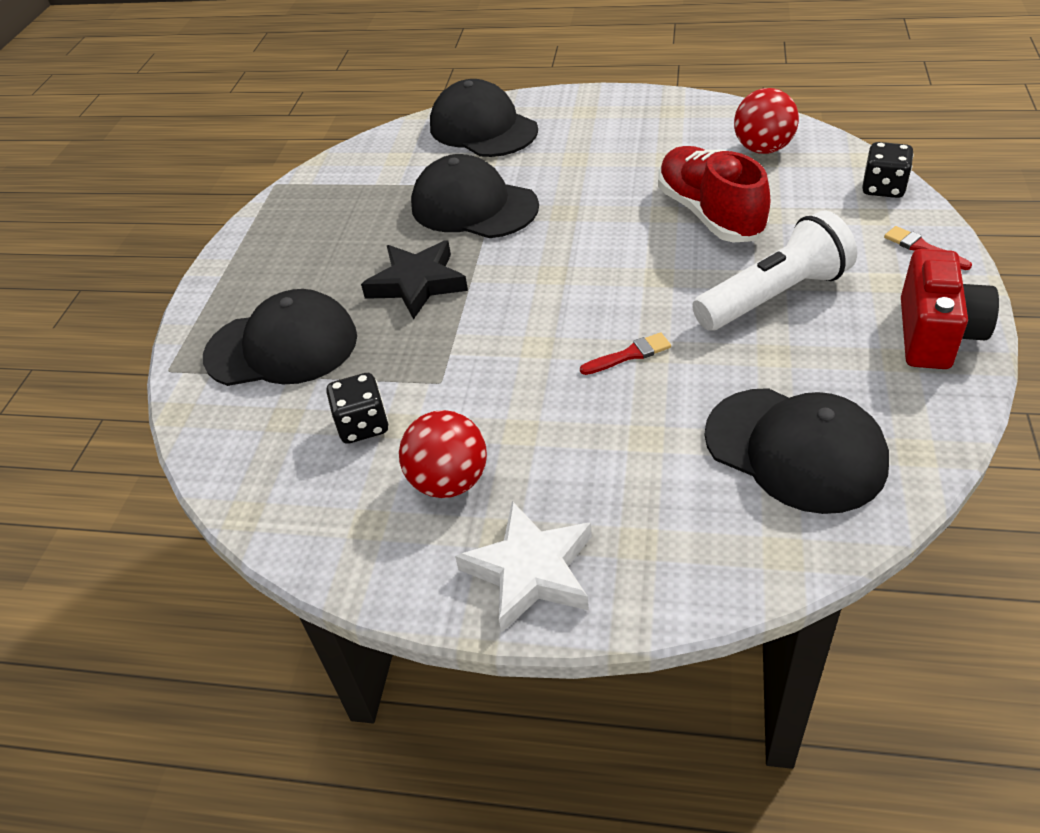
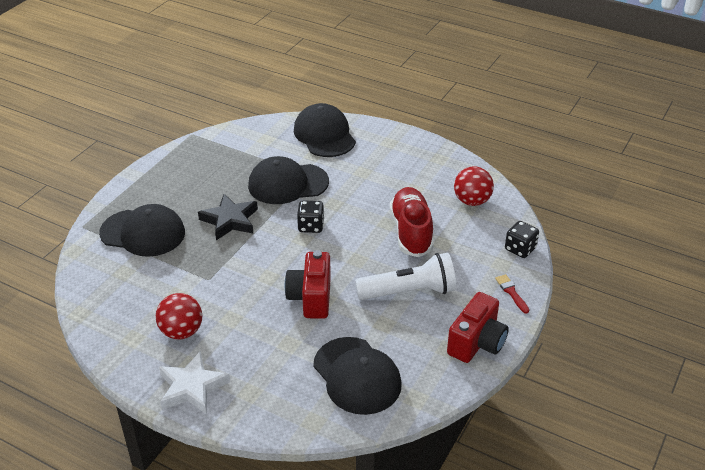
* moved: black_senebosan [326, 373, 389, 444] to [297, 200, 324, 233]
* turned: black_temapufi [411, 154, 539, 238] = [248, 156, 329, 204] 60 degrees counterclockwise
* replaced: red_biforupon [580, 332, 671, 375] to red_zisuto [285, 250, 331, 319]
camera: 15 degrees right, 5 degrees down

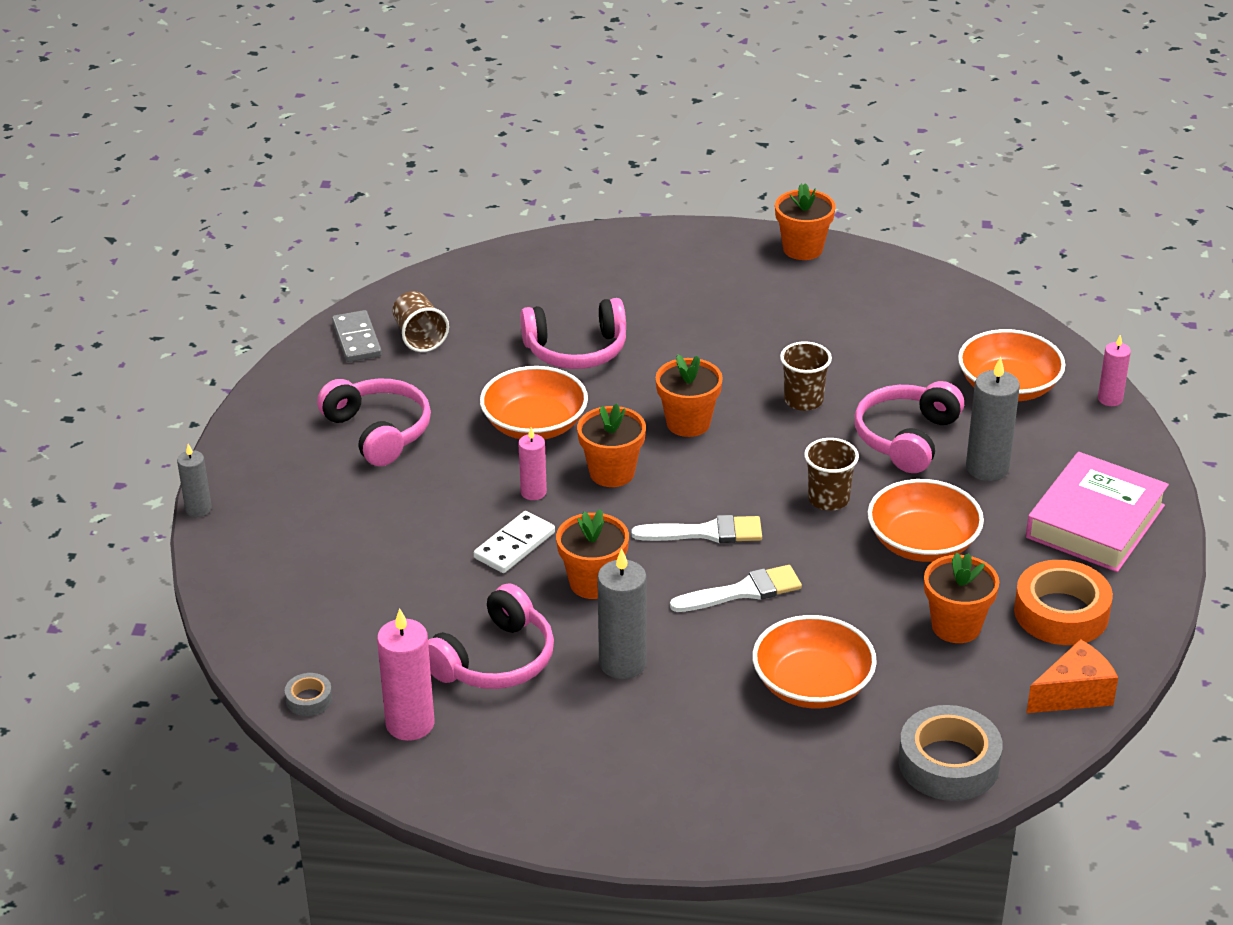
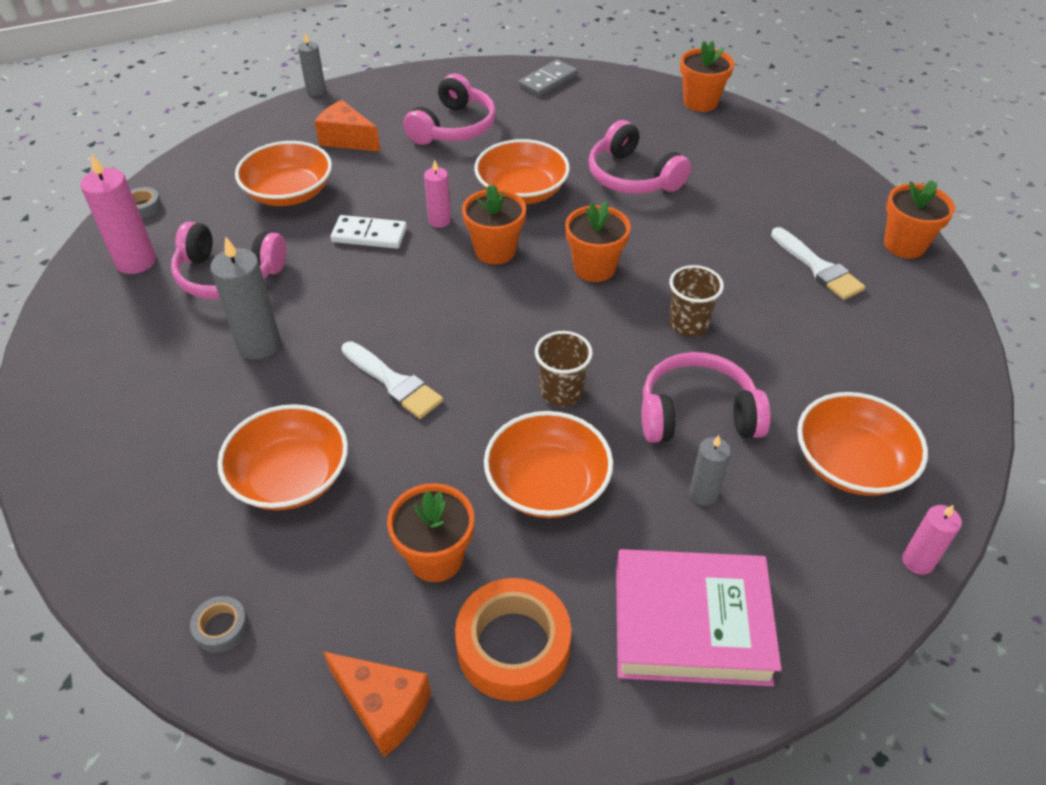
* removed: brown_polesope [392, 291, 449, 352]
* moved: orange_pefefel [556, 509, 629, 599] to [680, 41, 734, 112]
* moved: white_biforupon [632, 515, 762, 543] to [771, 227, 865, 300]
* resized: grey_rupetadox [898, 705, 1003, 801] = [190, 596, 249, 653] x0.48
* resized: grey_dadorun [966, 357, 1020, 481] = [689, 435, 731, 506] x0.60
* added: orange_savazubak [235, 141, 332, 206]
* added: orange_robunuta [314, 100, 380, 152]
camera: 60 degrees right, 10 degrees up

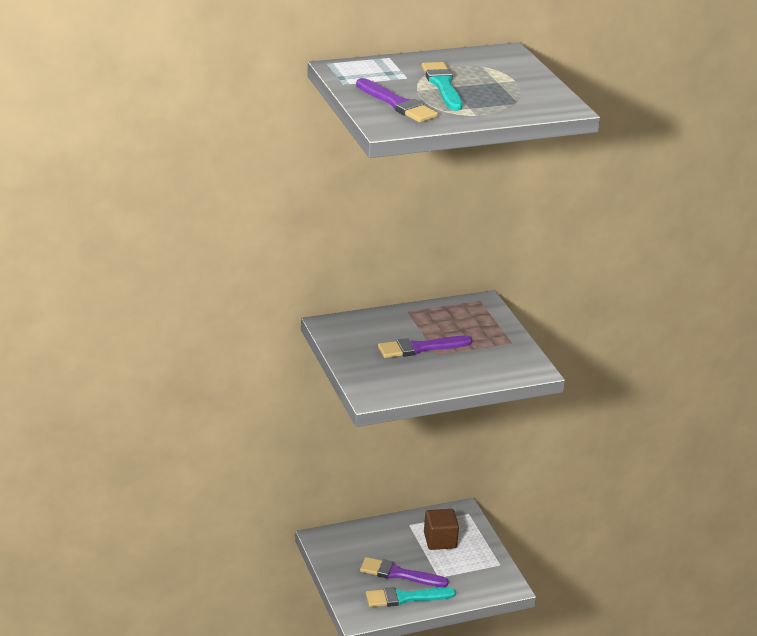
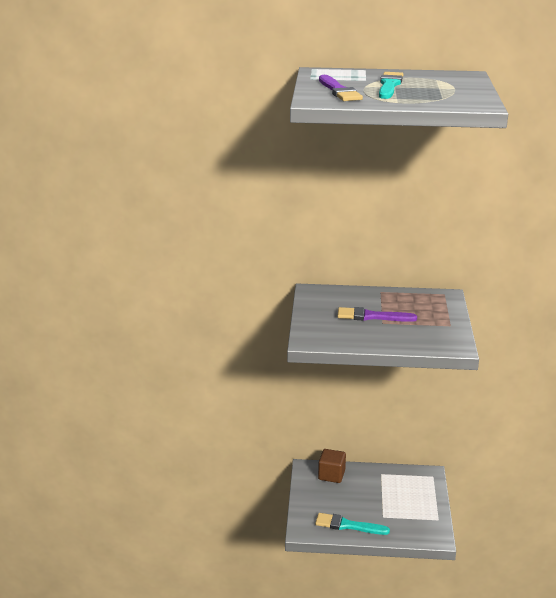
* removed: purple_biforupon [360, 557, 449, 587]
* moved: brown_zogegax [424, 509, 459, 550] to [318, 449, 346, 483]
camera: 25 degrees right, 5 degrees down

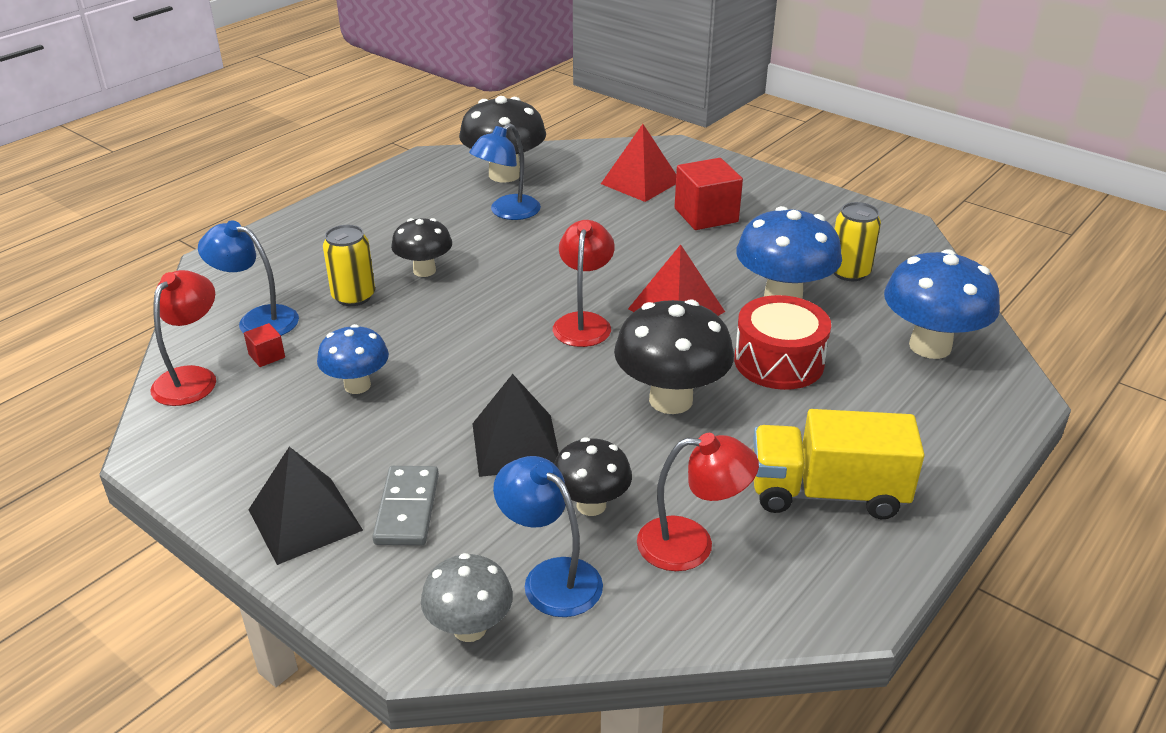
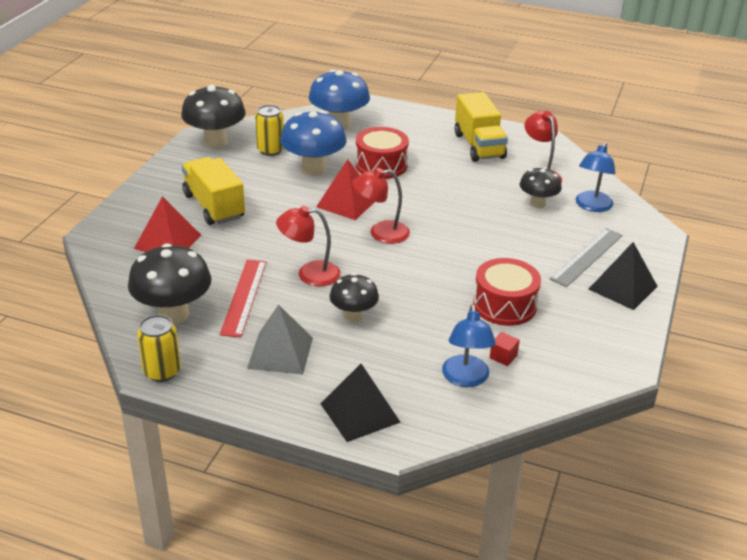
* moved: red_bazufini [150, 270, 216, 406] to [276, 206, 341, 286]
* replaced: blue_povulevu [317, 324, 389, 394] to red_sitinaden [473, 258, 541, 326]
* moved: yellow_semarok [323, 225, 375, 306] to [137, 315, 181, 382]
* replaced: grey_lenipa [372, 466, 439, 546] to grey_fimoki [549, 228, 623, 287]
* removed: grey_povulevu [421, 553, 513, 642]
* replaced: blue_bazufini [469, 124, 541, 220] to red_fimoki [220, 260, 266, 337]
* moved: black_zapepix [472, 374, 559, 477] to [320, 364, 400, 442]
* moved: black_povulevu [614, 299, 734, 414] to [181, 85, 246, 148]
* replaced: red_zogegax [675, 158, 743, 230] to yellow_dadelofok [182, 157, 245, 225]
* added: grey_zapepix [247, 304, 313, 375]
camera: 110 degrees left, 0 degrees up

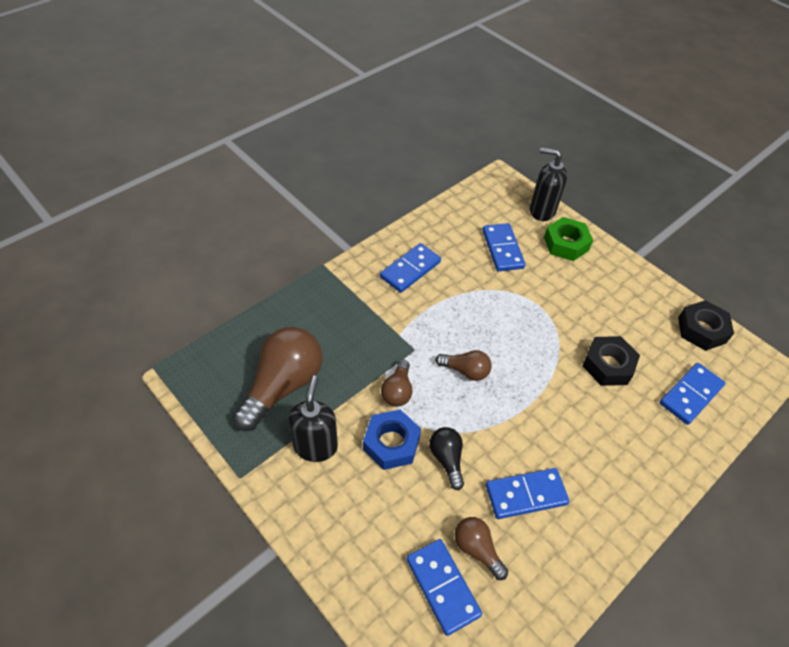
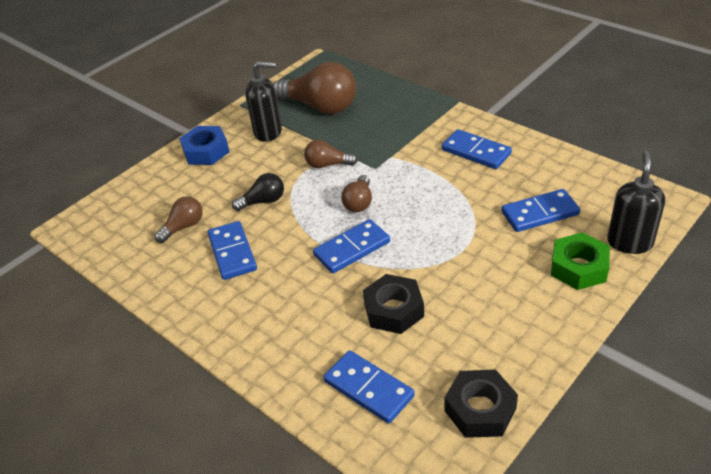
* moved: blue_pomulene [363, 410, 421, 470] to [179, 126, 229, 165]
* moved: blue_lenipa [406, 539, 482, 636] to [313, 219, 390, 273]
camera: 90 degrees right, 10 degrees down

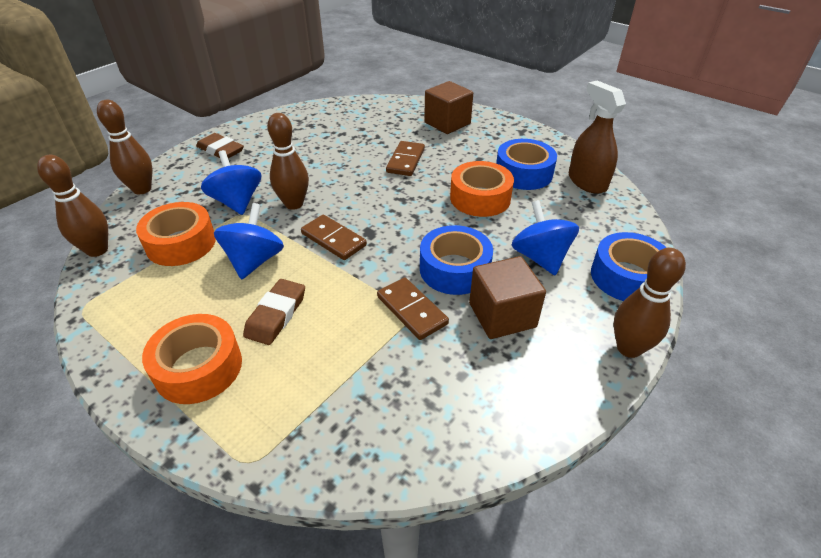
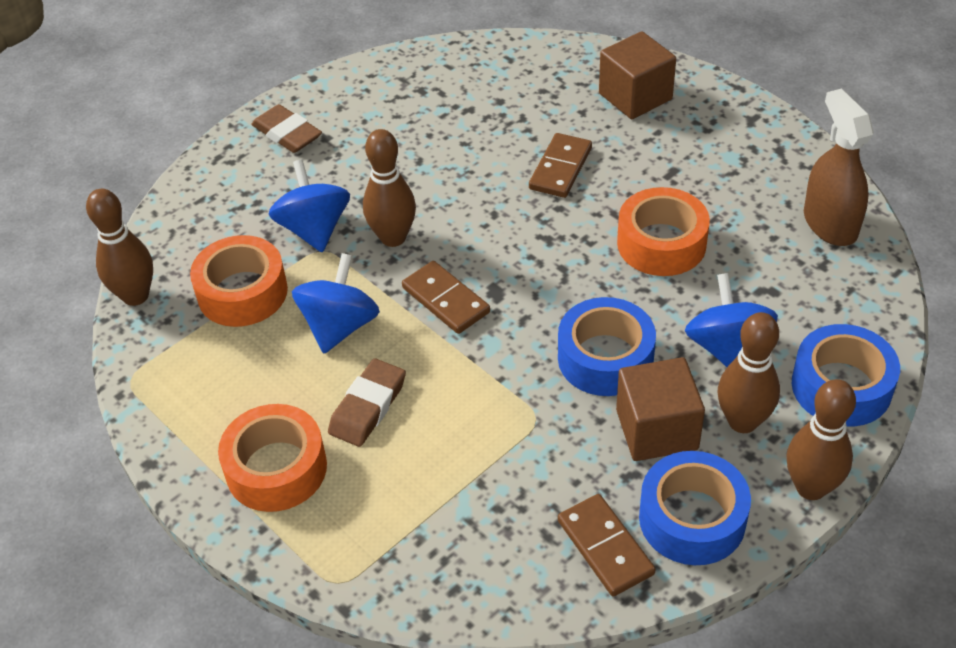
* moved: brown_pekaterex [97, 100, 152, 194] to [718, 312, 780, 433]
* moved: brown_lenipa [377, 277, 449, 340] to [558, 494, 656, 596]
* moved: blue_rupetadox [496, 139, 557, 190] to [639, 451, 751, 565]
camera: 10 degrees right, 5 degrees up

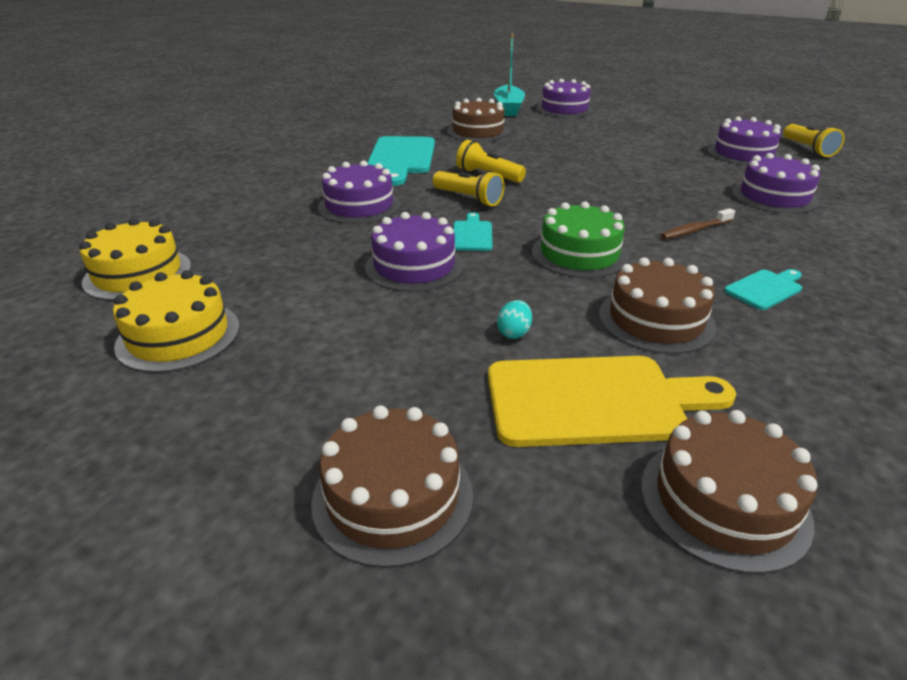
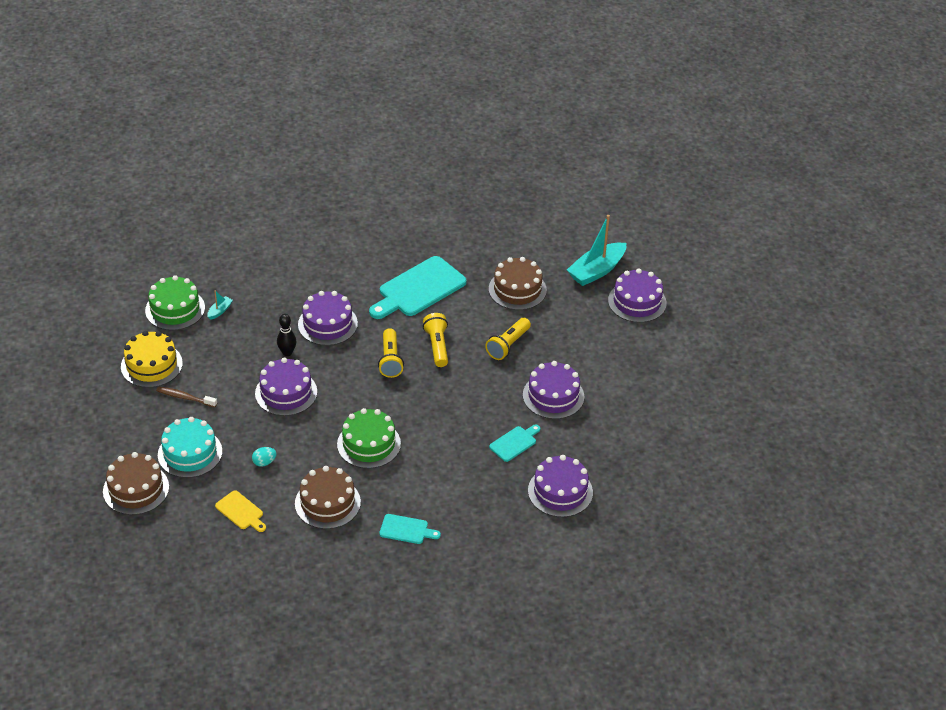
* recoloured: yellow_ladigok [79, 218, 191, 301] to green_ladigok [145, 275, 205, 330]
* moved: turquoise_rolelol [453, 212, 492, 251] to [489, 425, 541, 462]
* resized: yellow_rolelol [488, 356, 736, 447] = [215, 491, 266, 532] x0.50
* removed: brown_ladigok [641, 410, 817, 574]
* moved: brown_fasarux [660, 208, 735, 239] to [156, 386, 217, 407]
* moved: purple_ladigok [708, 116, 781, 165] to [523, 361, 584, 419]
* moved: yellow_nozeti [783, 124, 845, 157] to [485, 318, 531, 360]
* added: turquoise_ladigok [158, 417, 222, 478]
* added: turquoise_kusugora [207, 291, 233, 320]
* added: black_pekaterex [277, 314, 296, 356]
camera: 45 degrees right, 10 degrees up

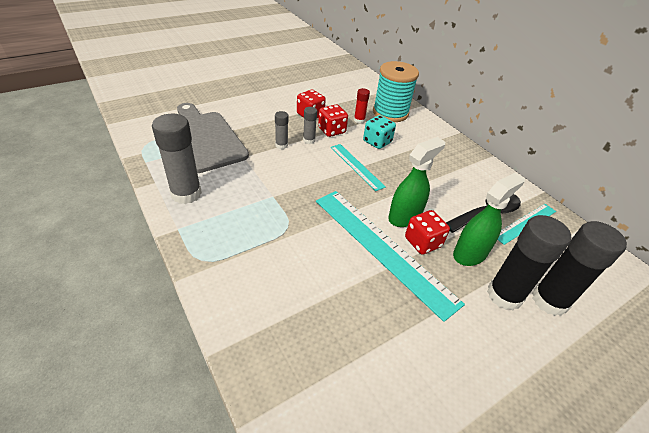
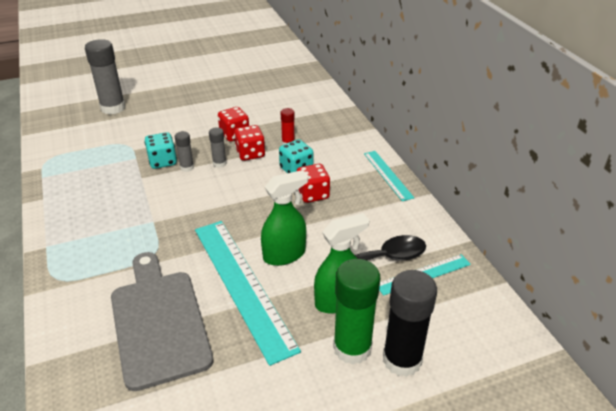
* moved: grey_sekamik [152, 114, 202, 204] to [85, 39, 126, 115]
* moved: grey_rolelol [177, 103, 249, 173] to [111, 252, 214, 391]
* moved: turquoise_fimoki [331, 144, 386, 191] to [364, 151, 414, 201]
* removed: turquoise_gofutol [373, 61, 419, 122]
* moved: red_senebosan [405, 210, 450, 255] to [297, 164, 330, 203]
* recoloured: black_sekamik [487, 215, 571, 311] to green_sekamik [333, 259, 380, 364]
* added: turquoise_senebosan [145, 132, 177, 169]
camera: 15 degrees right, 5 degrees down

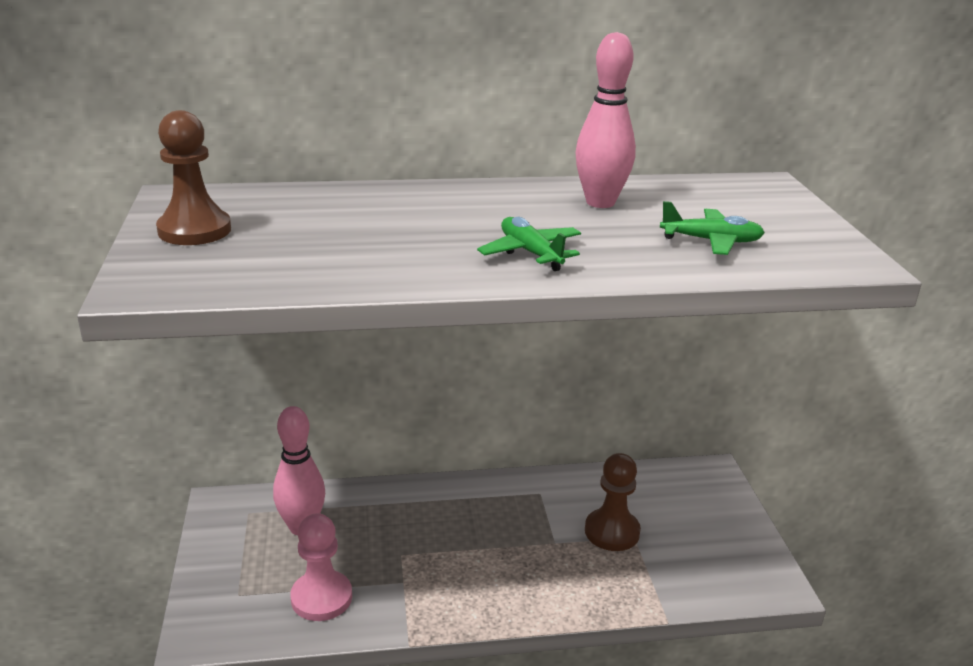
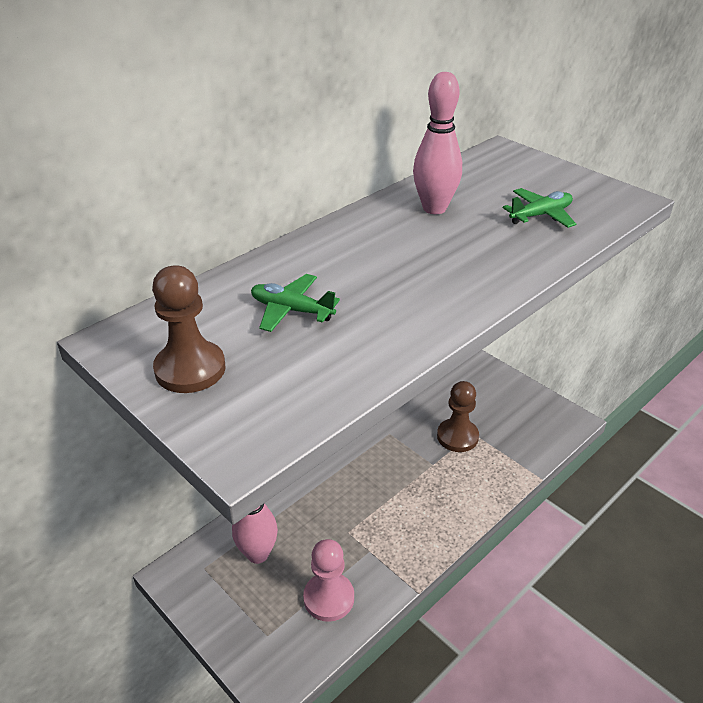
* moved: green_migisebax [477, 217, 581, 271] to [251, 274, 340, 332]
camera: 35 degrees left, 10 degrees up

